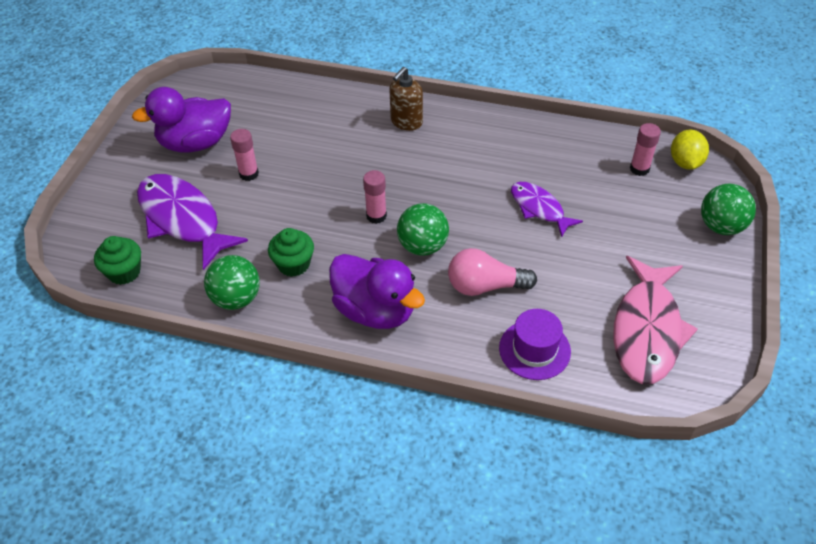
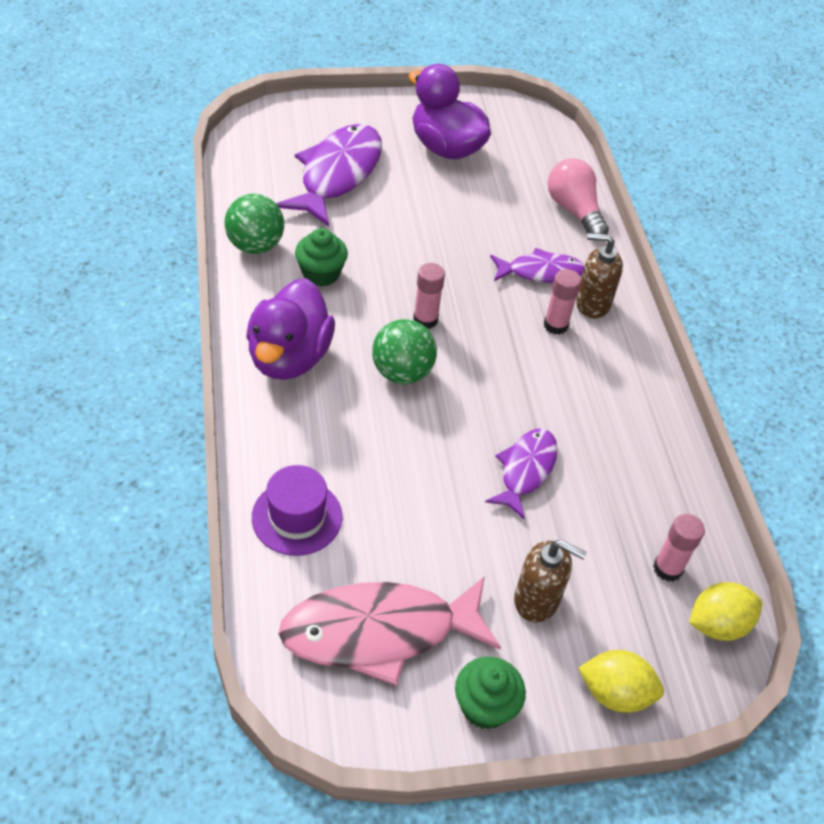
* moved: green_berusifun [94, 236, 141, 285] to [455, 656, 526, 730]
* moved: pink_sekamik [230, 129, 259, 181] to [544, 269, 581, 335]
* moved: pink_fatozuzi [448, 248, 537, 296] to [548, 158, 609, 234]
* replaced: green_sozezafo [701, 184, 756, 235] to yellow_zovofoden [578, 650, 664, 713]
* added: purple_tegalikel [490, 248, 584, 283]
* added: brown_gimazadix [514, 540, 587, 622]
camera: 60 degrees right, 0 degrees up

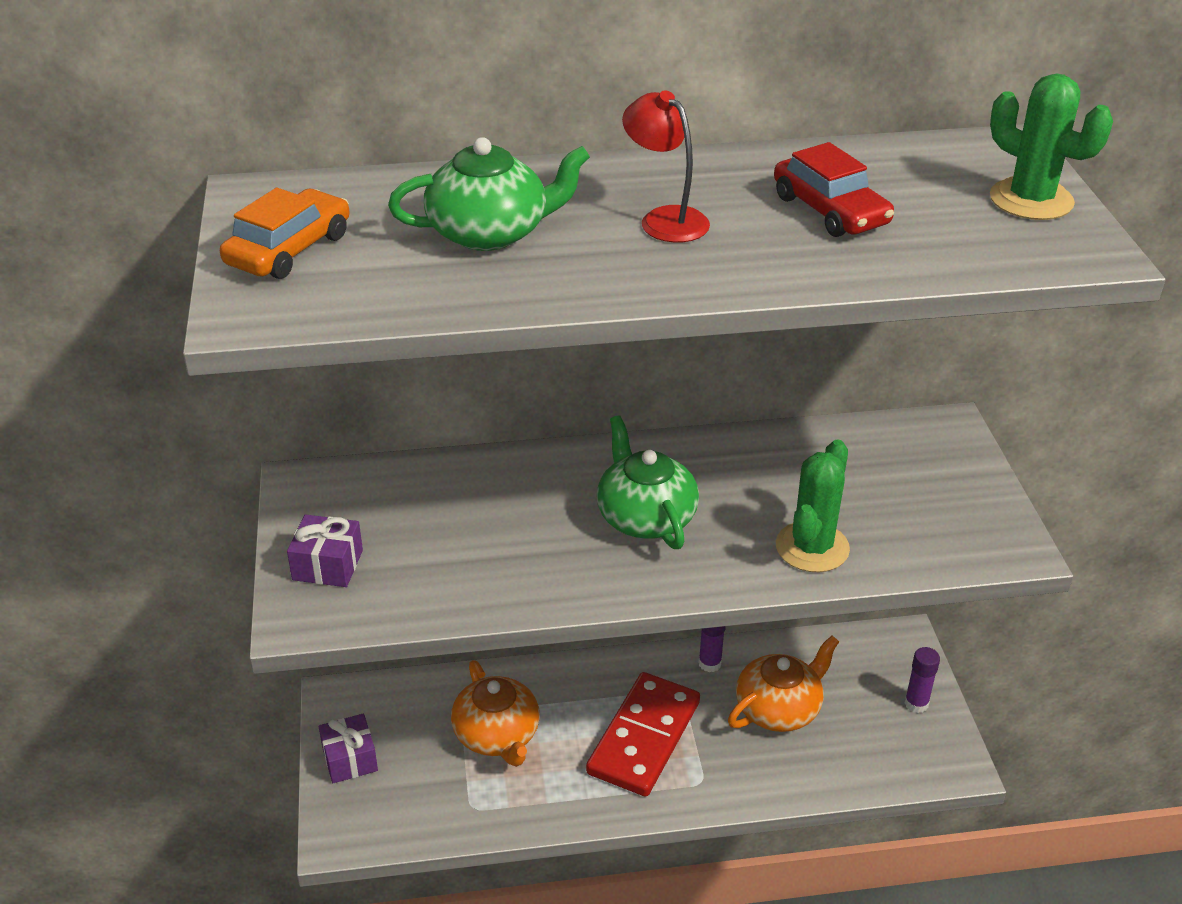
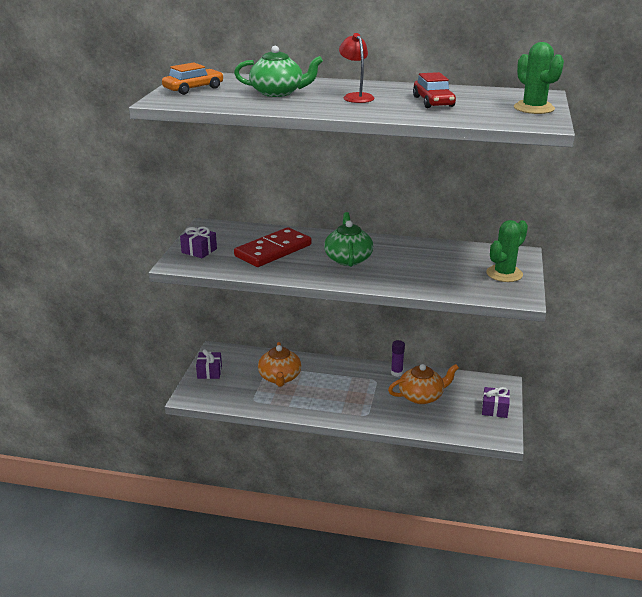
* moved: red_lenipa [586, 672, 700, 797] to [234, 227, 311, 267]
* moved: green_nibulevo [776, 439, 850, 572] to [486, 220, 528, 282]
* replaced: purple_sekamik [904, 647, 940, 713] to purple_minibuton [482, 387, 510, 418]
camera: 20 degrees right, 10 degrees down

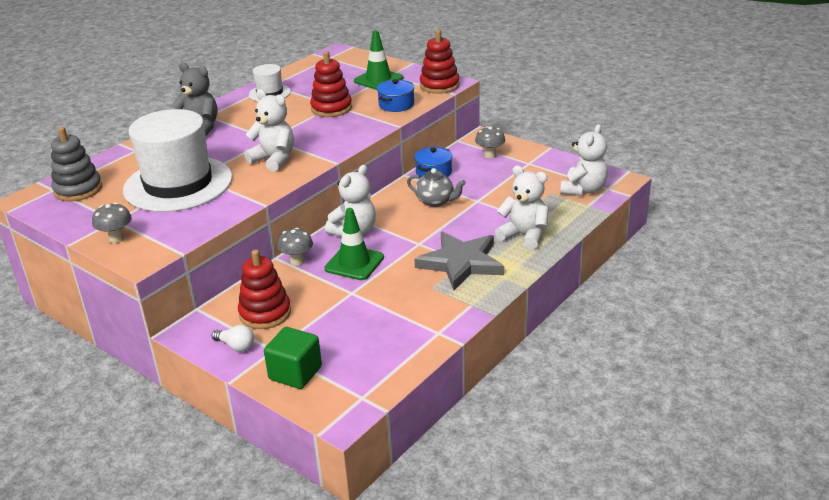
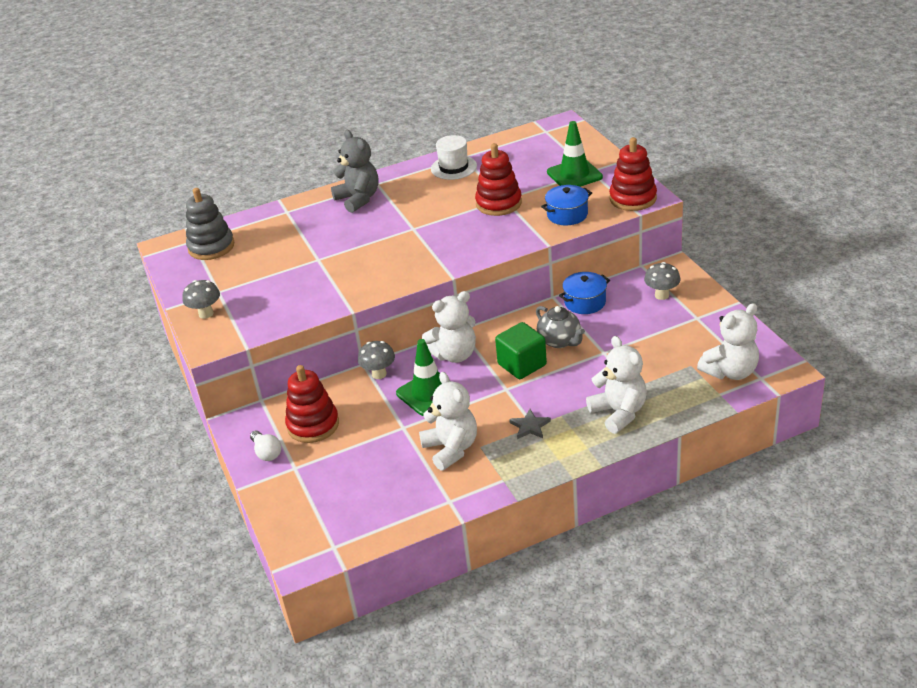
* removed: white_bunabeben [123, 109, 233, 212]
* moved: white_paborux [244, 89, 294, 172] to [419, 372, 477, 471]
* moved: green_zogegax [264, 327, 322, 389] to [495, 322, 547, 379]
* resized: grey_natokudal [414, 231, 504, 290] = [509, 409, 551, 439] x0.42
camera: 30 degrees right, 5 degrees up

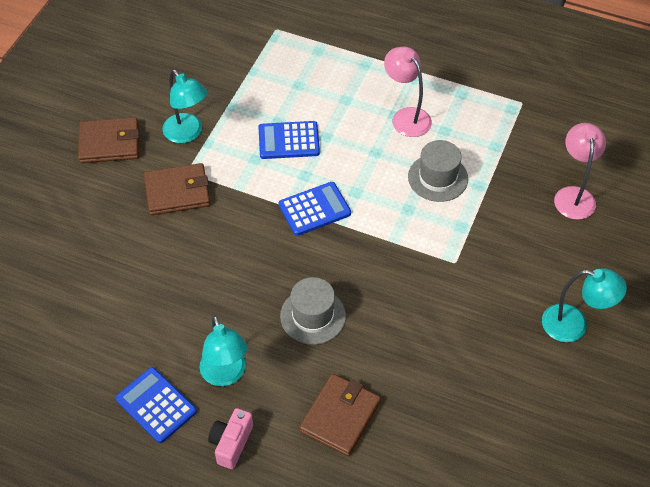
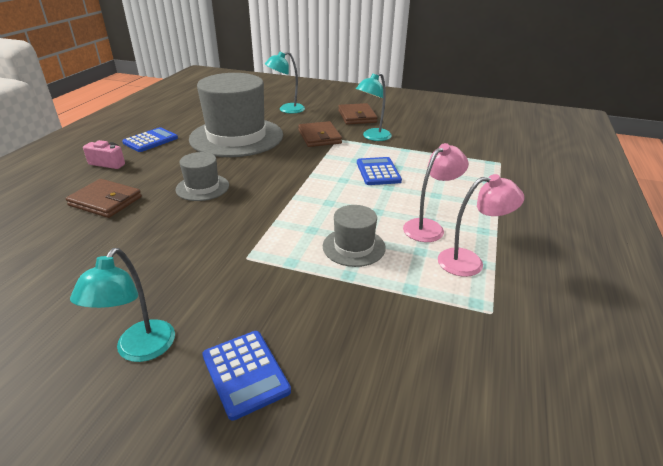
* moved: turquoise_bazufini [199, 315, 247, 386] to [265, 52, 305, 113]
* moved: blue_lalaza [278, 182, 351, 236] to [202, 331, 291, 421]
* moved: pink_bazufini [554, 123, 606, 220] to [438, 174, 524, 277]
* added: grey_bunabeben [189, 73, 283, 157]
camera: 85 degrees right, 20 degrees down

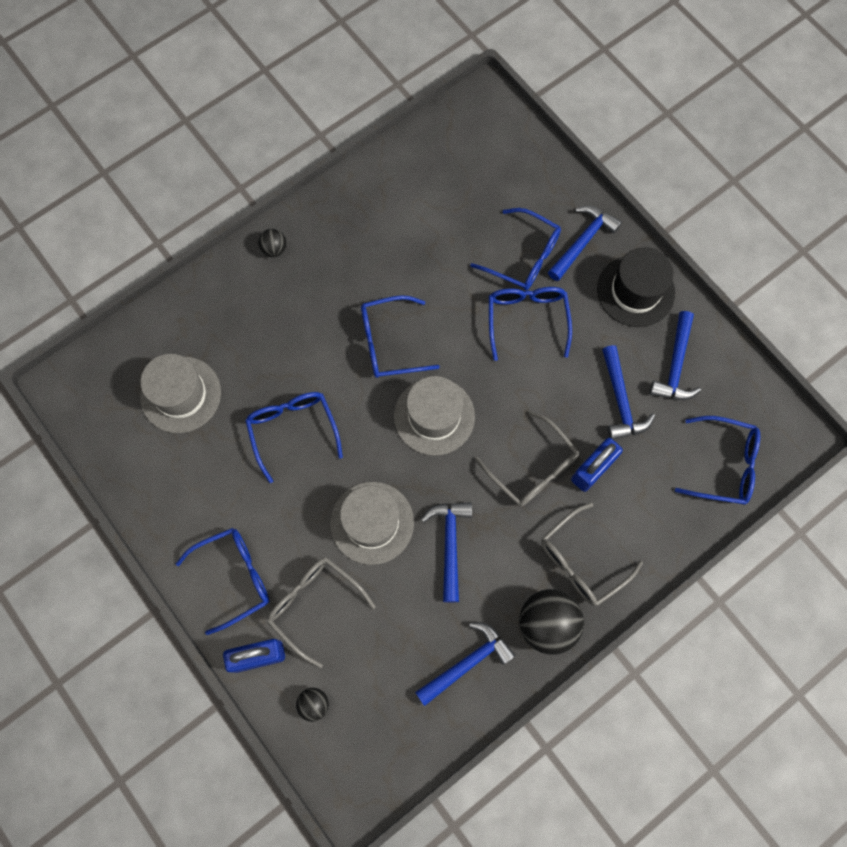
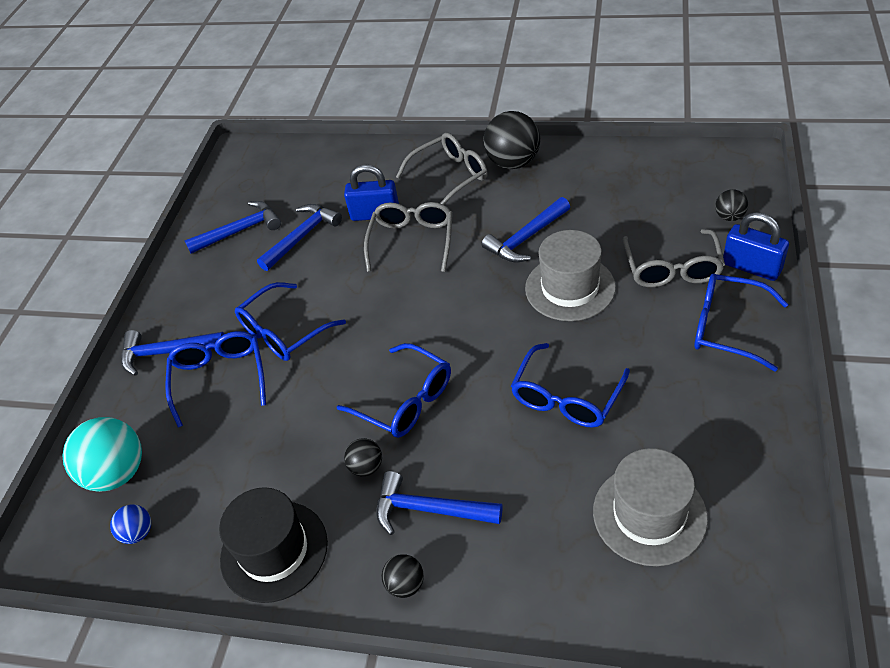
* removed: grey_bunabeben [394, 376, 475, 456]
* moved: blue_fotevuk [415, 622, 516, 706] to [376, 471, 503, 535]
* turned: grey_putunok [541, 503, 643, 606] = [396, 133, 488, 205] 45 degrees counterclockwise
* moved: black_bunabeben [597, 247, 675, 327] to [219, 487, 328, 603]
* removed: blue_putunok [675, 416, 760, 505]
* added: turquoise_sozezafo [63, 417, 142, 492]
* added: blue_sozezafo [110, 504, 151, 544]
* added: black_sozezafo [344, 438, 382, 476]
camera: 125 degrees left, 25 degrees down

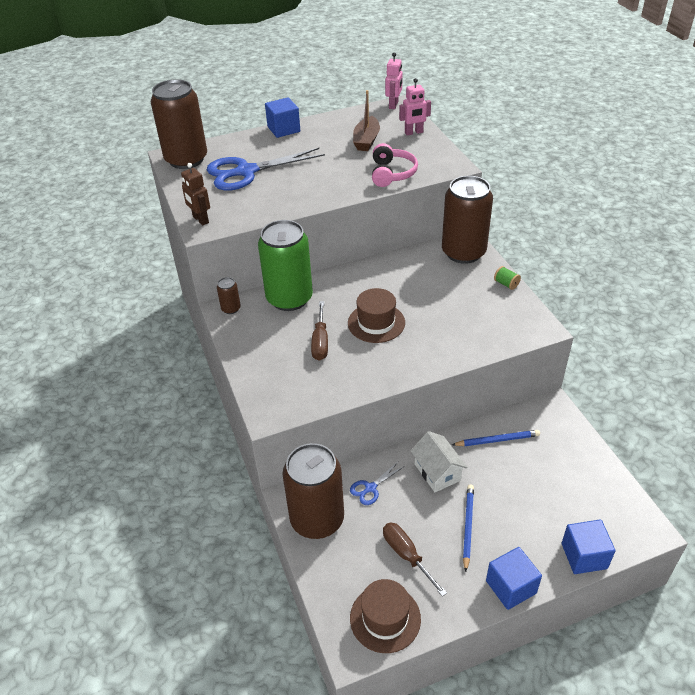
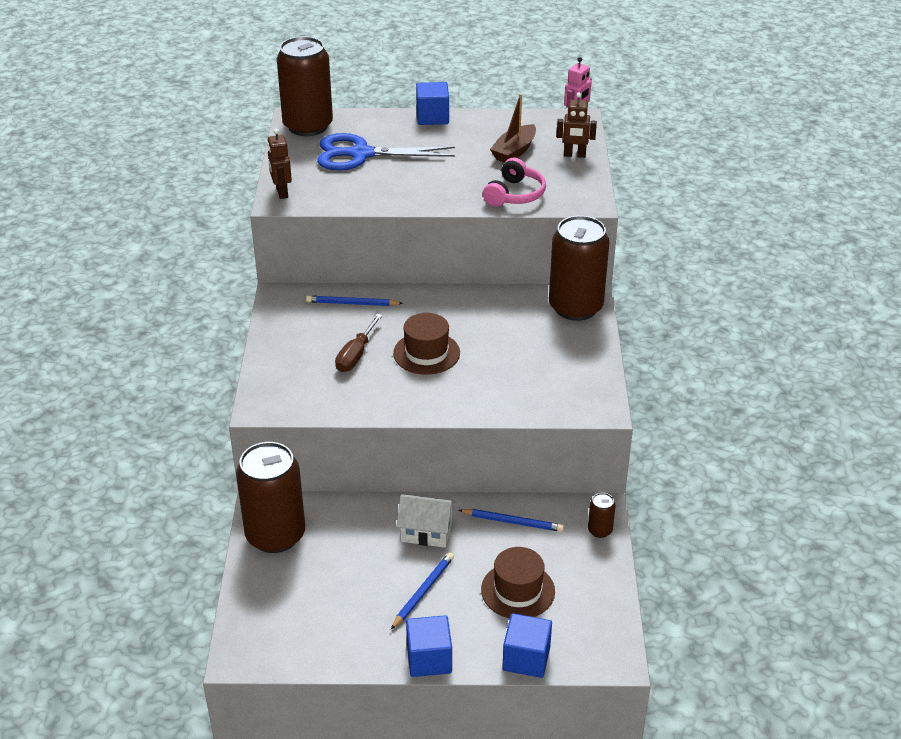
* moved: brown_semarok [217, 277, 241, 314] to [588, 493, 616, 538]
* replaced: green_semarok [258, 220, 313, 311] to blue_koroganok [306, 295, 403, 306]
* removed: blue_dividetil [350, 462, 405, 505]
* moved: brown_bunabeben [350, 579, 421, 653] to [481, 547, 555, 618]
* removed: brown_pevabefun [383, 523, 447, 597]
* recoloured: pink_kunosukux [399, 78, 431, 135] to brown_kunosukux [557, 92, 597, 158]
* turned: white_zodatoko [411, 431, 468, 492] = [396, 494, 456, 548] 75 degrees counterclockwise
* removed: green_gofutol [494, 266, 521, 290]
camera: 20 degrees right, 5 degrees down

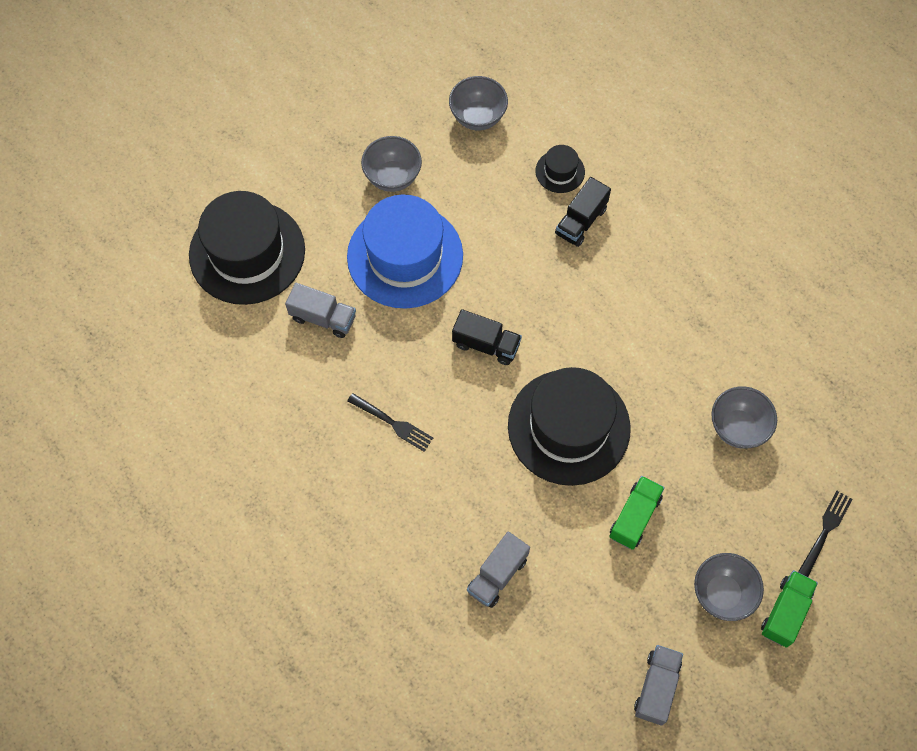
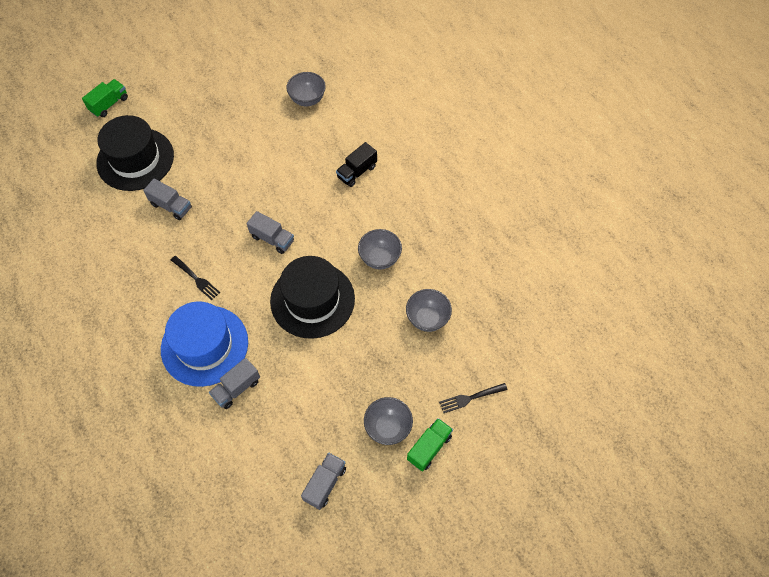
* moved: blue_bunabeben [347, 194, 463, 308] to [161, 301, 248, 387]
* moved: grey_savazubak [361, 136, 422, 192] to [358, 229, 402, 270]
* recoloured: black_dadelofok [452, 309, 522, 365] to grey_dadelofok [247, 211, 294, 254]
* removed: black_bunabeben [535, 145, 585, 193]
* moved: green_dadelofok [609, 476, 665, 550] to [82, 79, 128, 117]
* turned: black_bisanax [798, 491, 852, 577] = [439, 383, 508, 413] 150 degrees counterclockwise
camera: 10 degrees right, 5 degrees down

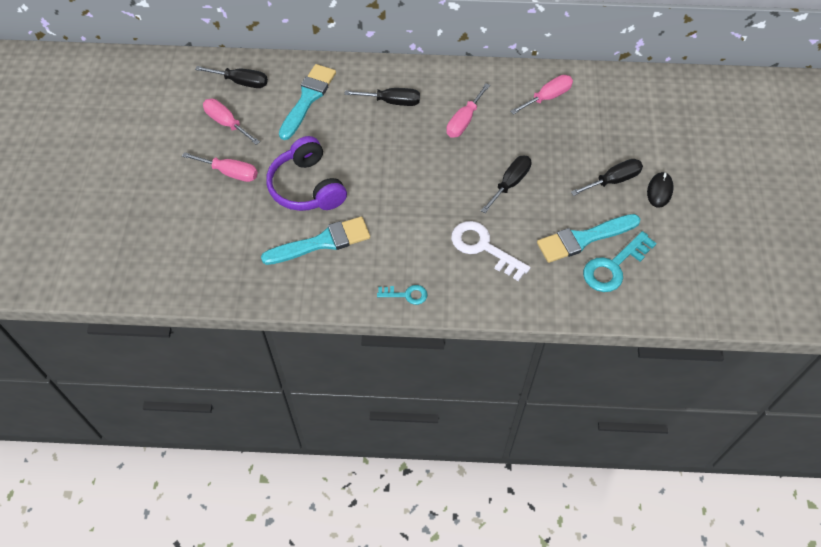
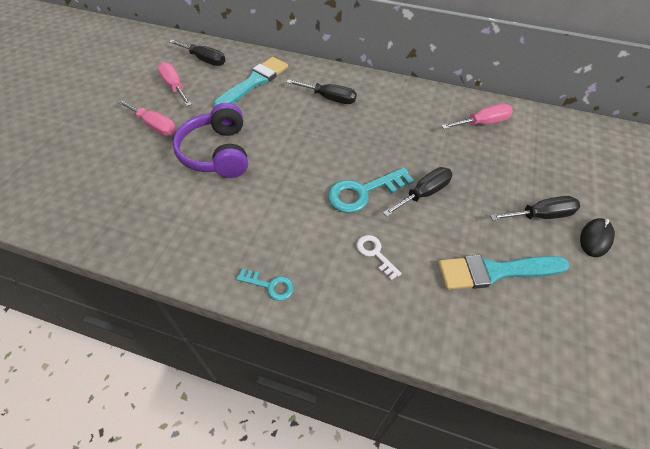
* removed: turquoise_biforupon [261, 217, 370, 265]
* removed: pink_pevabefun [446, 83, 490, 138]
* resized: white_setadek [451, 221, 530, 281] = [357, 235, 402, 280] x0.56
* moved: turquoise_setadek [583, 231, 657, 292] to [328, 168, 414, 213]
camera: 15 degrees right, 5 degrees down

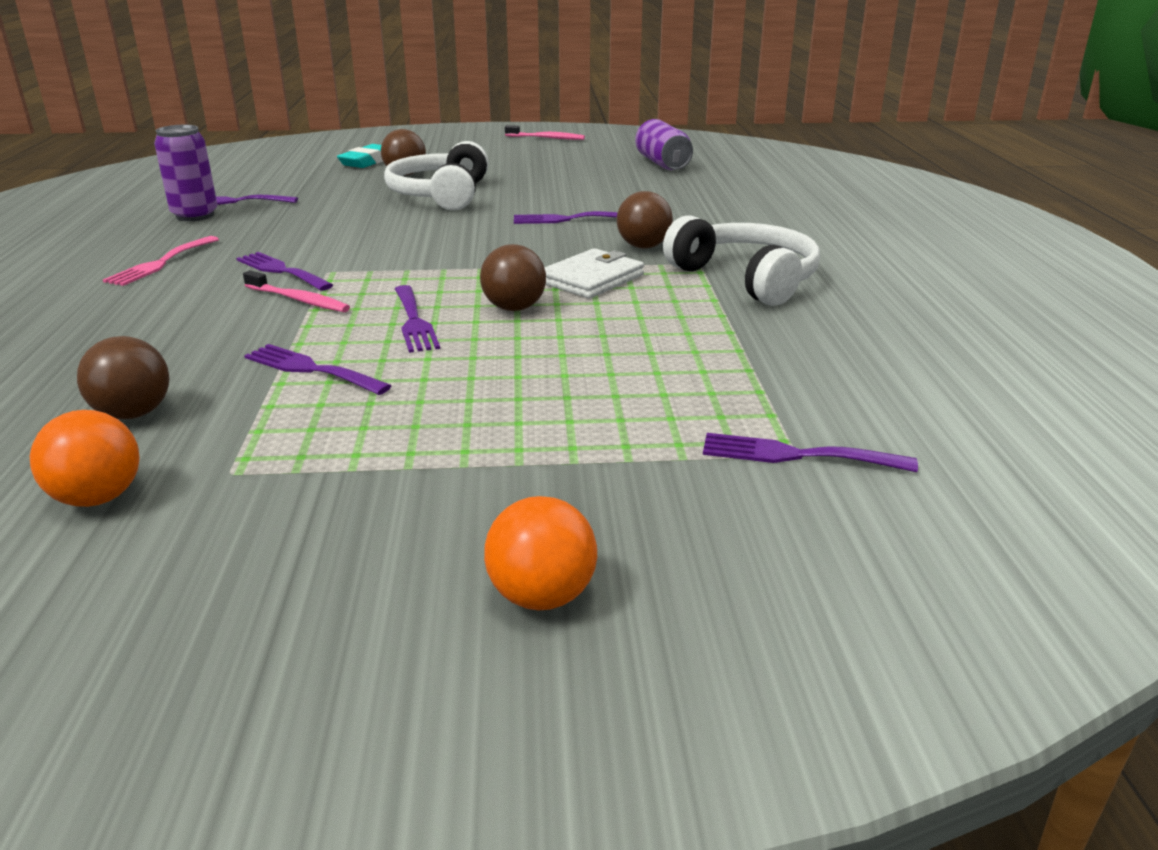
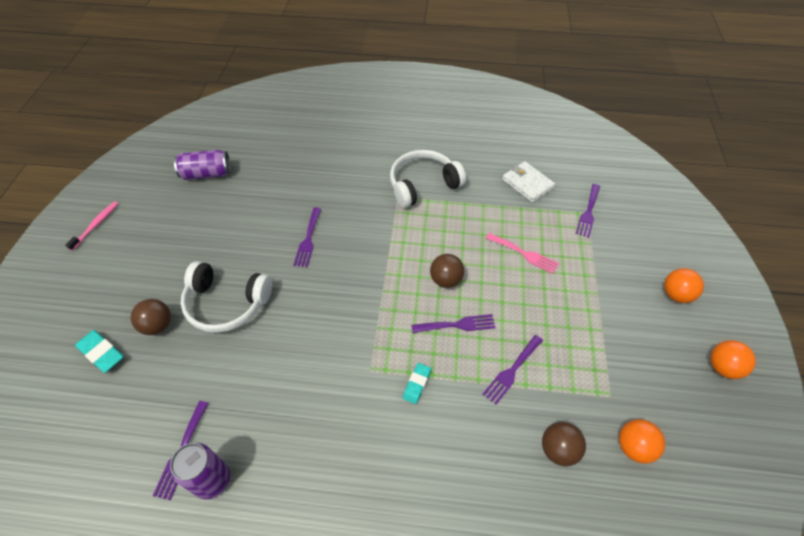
* moved: pink_bisanax [103, 236, 219, 286] to [486, 233, 559, 274]
* removed: purple_bisanax [236, 252, 333, 291]
* replaced: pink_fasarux [243, 270, 350, 312] to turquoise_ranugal [403, 363, 431, 404]
* moved: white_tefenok [544, 248, 644, 299] to [502, 161, 555, 203]
* removed: brown_sozezafo [617, 191, 673, 248]
* added: orange_sozezafo [710, 340, 756, 379]
camera: 80 degrees left, 25 degrees up

